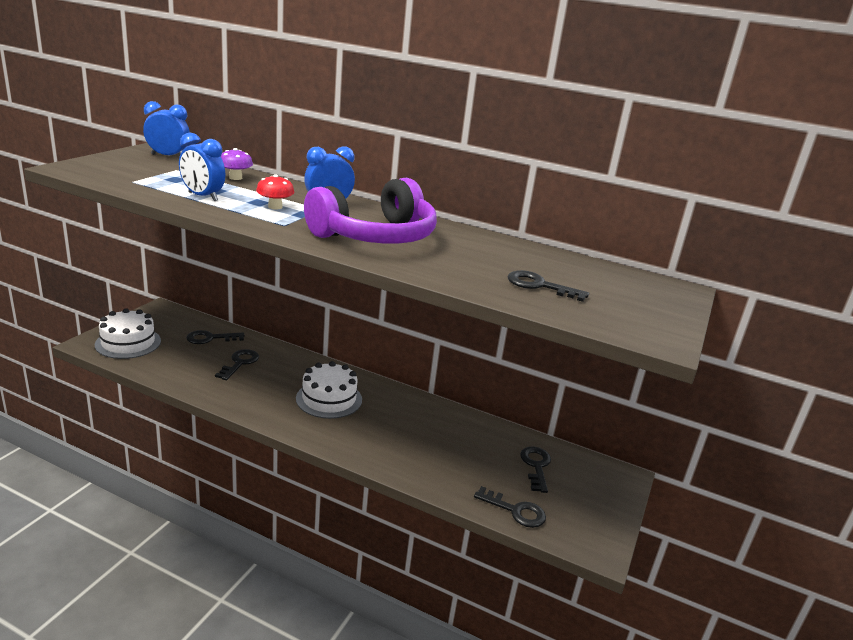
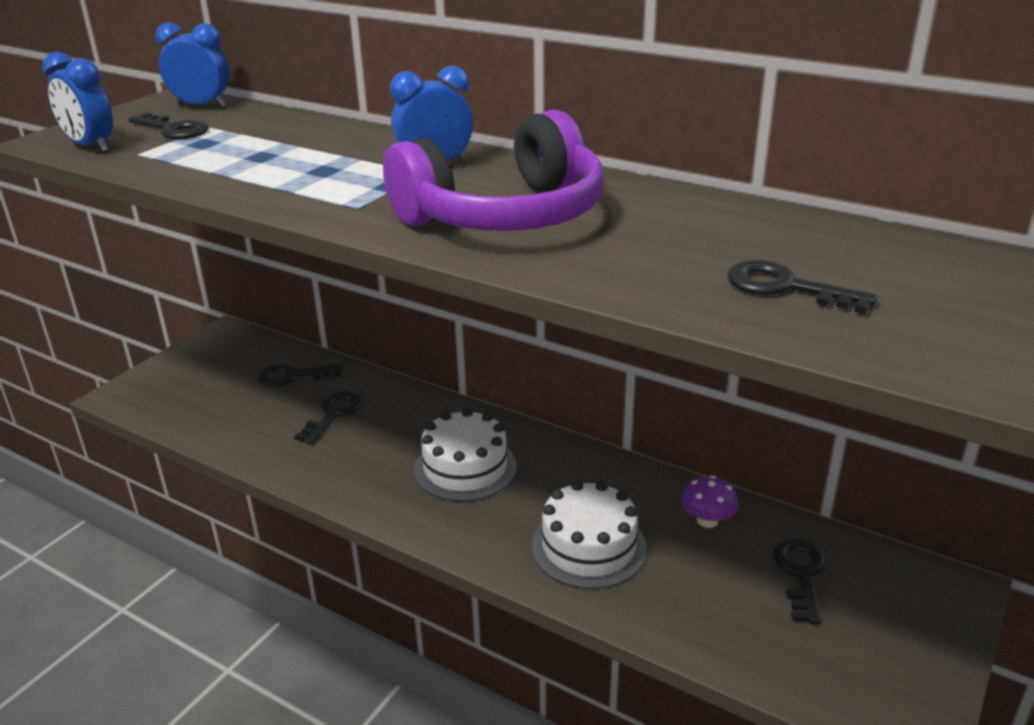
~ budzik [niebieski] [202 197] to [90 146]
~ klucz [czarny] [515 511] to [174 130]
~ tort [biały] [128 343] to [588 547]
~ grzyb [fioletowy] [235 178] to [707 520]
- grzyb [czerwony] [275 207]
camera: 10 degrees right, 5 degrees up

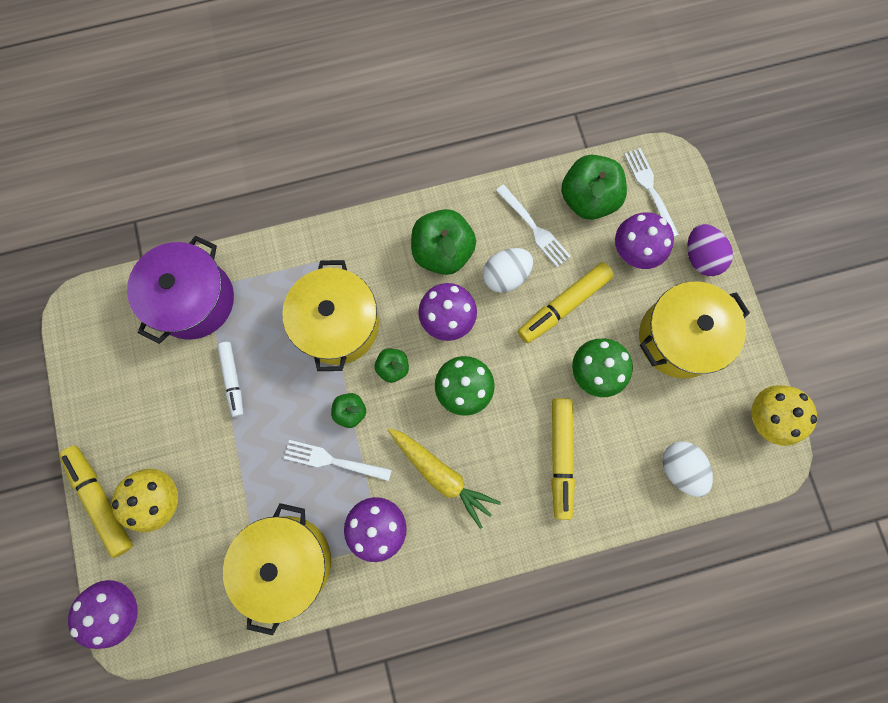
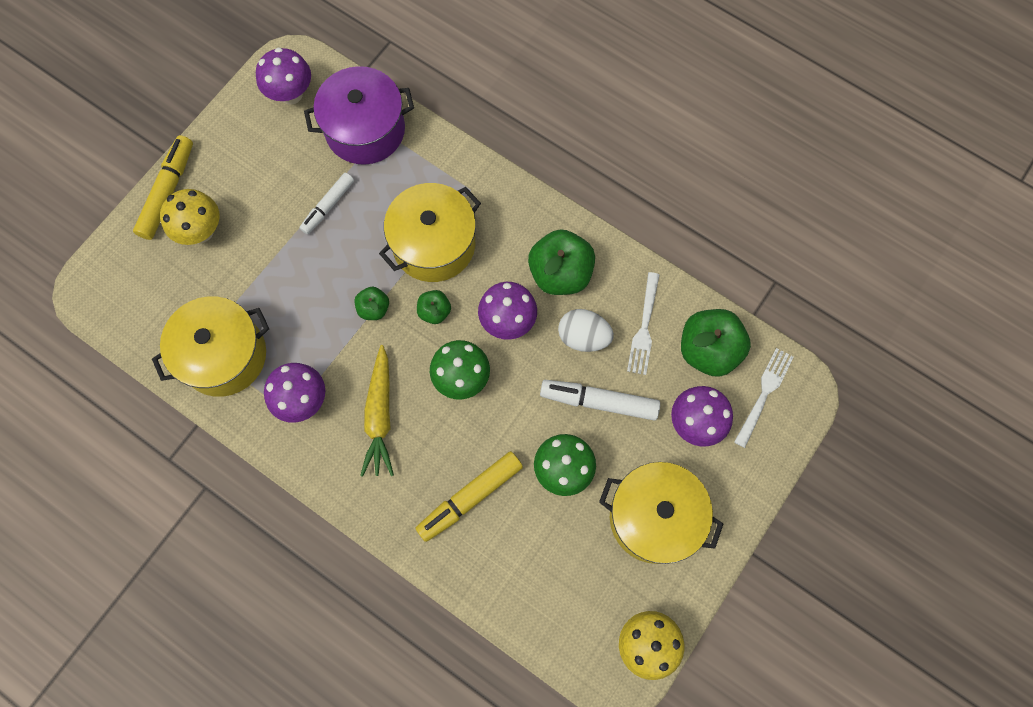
~ grzyb [fioletowy] [123 606] to [291 94]
~ flamaster [żółty] [563 305] to flamaster [biały] [599 402]
- widelec [biały] [333 460]
- jajko [biały] [679 468]
- jajko [fioletowy] [700 257]
camera: 50 degrees right, 5 degrees down

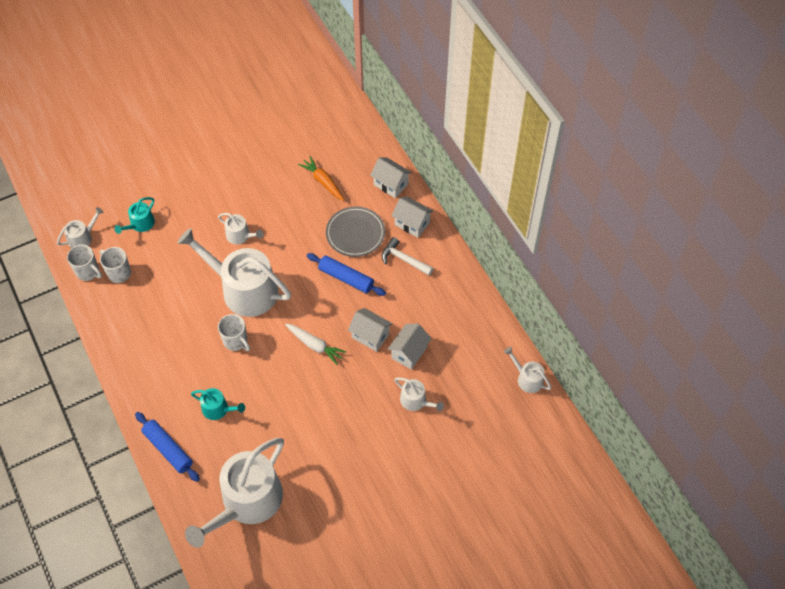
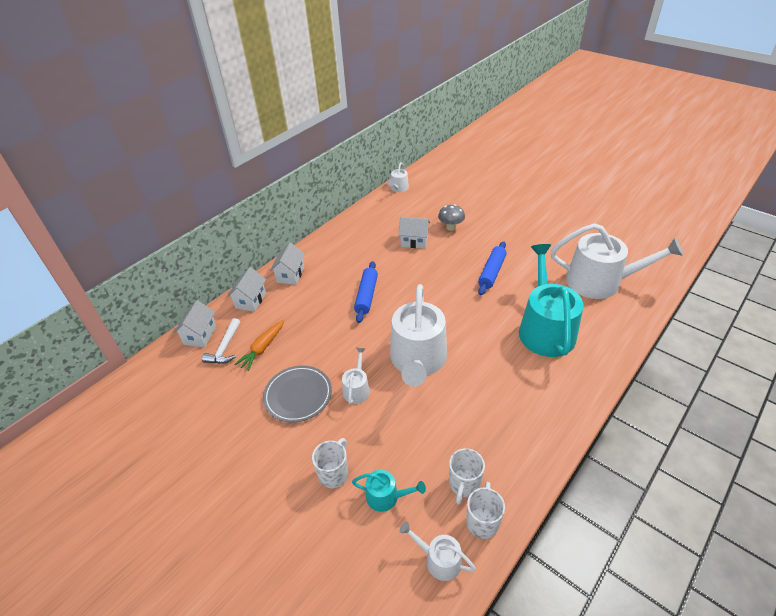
~ domek [biały] [370 336] to [200 335]
~ młotek [biały] [403 259] to [225 348]
~ talerz [szary] [355 233] to [298 395]
~ kubek [biały] [236 341] to [334 473]
~ konewka [biały] [416 401] to grzyb [szary] [451 227]
~ wałek do ciasta [niebieski] [168 449] to [491 272]
~ konewka [turkusowy] [218 409] = [545 328] x2.21
- marchewka [biały] [315 345]
camera: 110 degrees left, 15 degrees down

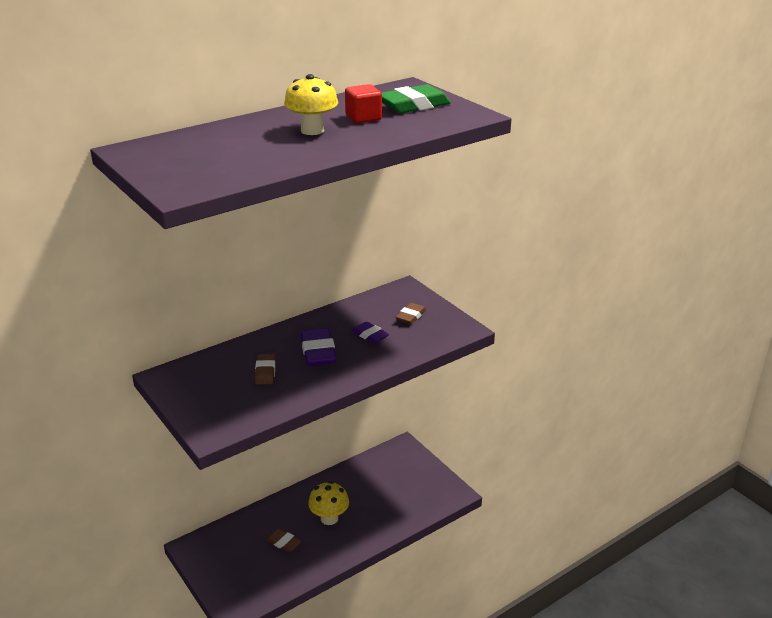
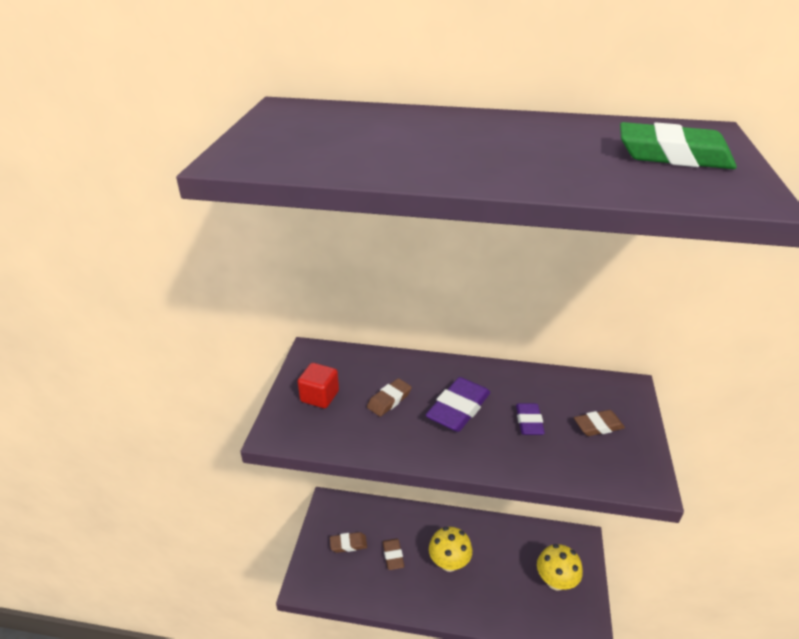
~ sześcian [czerwony] [363 118] to [319 396]
+ gumka do mazania [brązowy] [348 544]
~ grzyb [żółty] [312 130] to [555 581]
camera: 45 degrees right, 5 degrees up

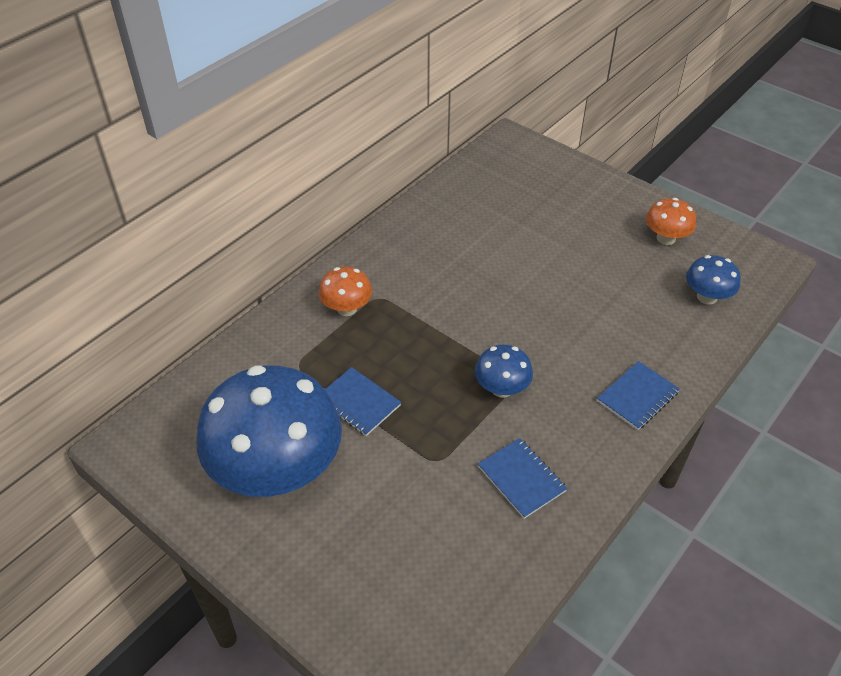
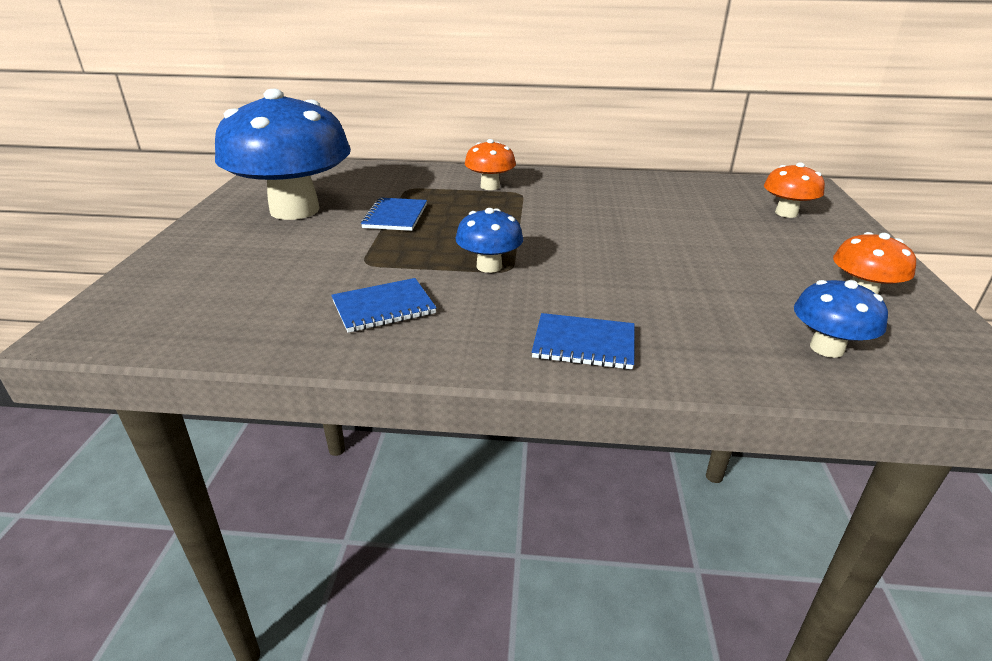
~ zeszyt [niebieski] [521 479] = [383 307] 45 degrees clockwise
+ grzyb [pomarańczowy] [786 213]
camera: 55 degrees right, 15 degrees down

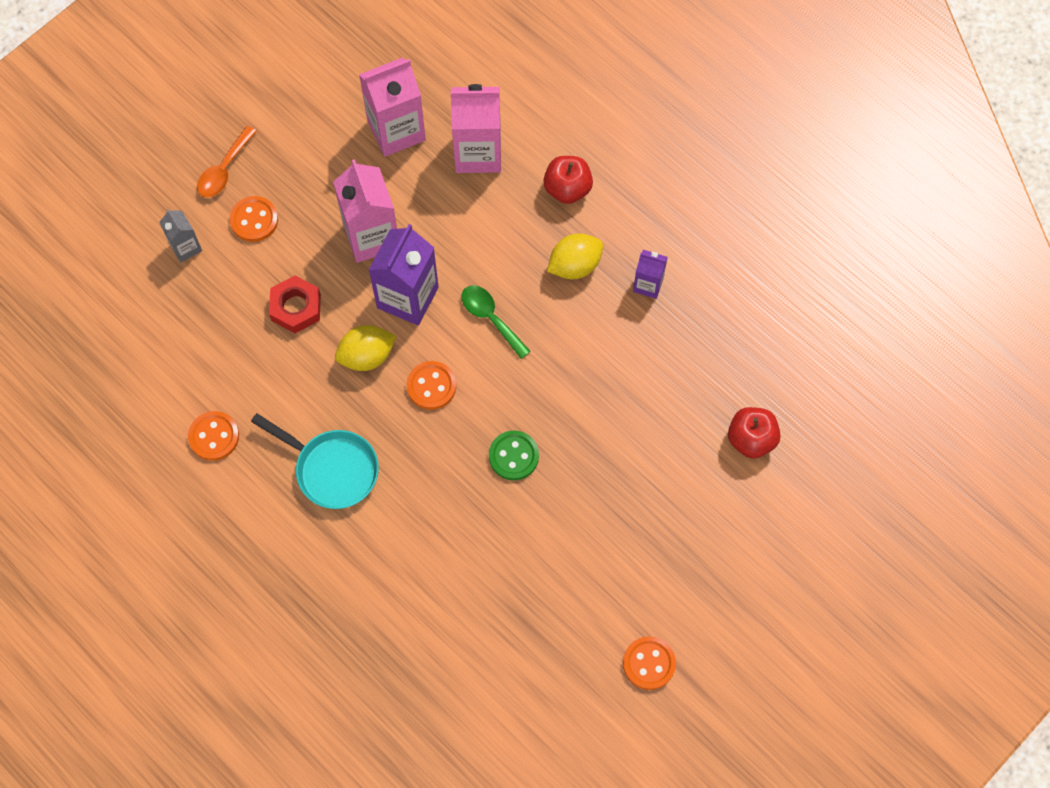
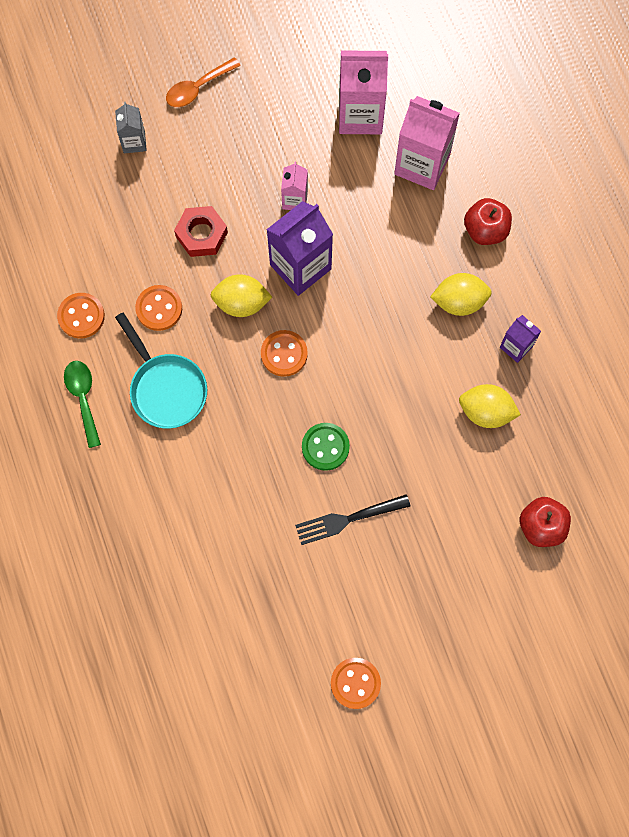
~ łyżka [zielony] [491 318] to [83 398]
~ guzik [pomarańczowy] [254 220] to [159 308]
~ karton mleka [różowy] [371 236] = [295 199] x0.53
+ widelec [czarny] [347 519]
+ cytryna [żółty] [486 412]
camera: 25 degrees right, 5 degrees up

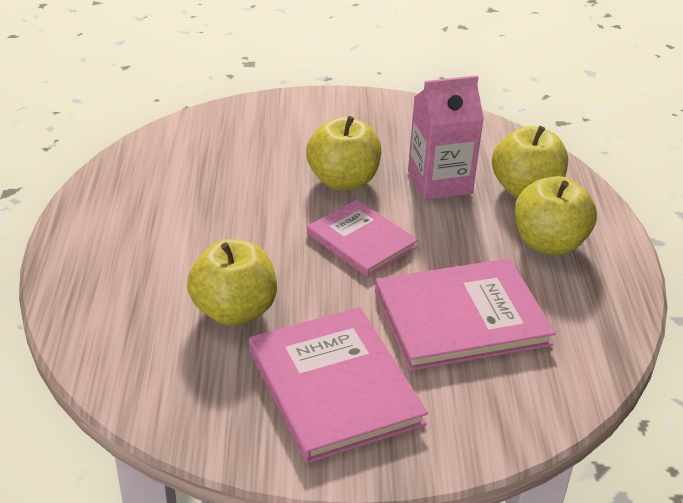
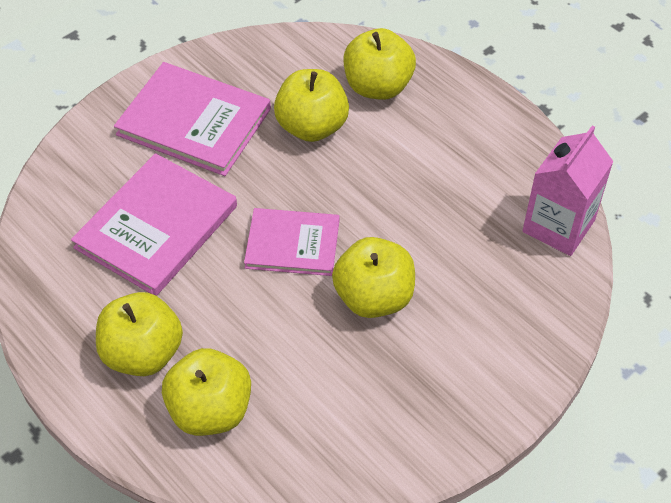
+ jabłko [żółty] [378 86]
~ karton mleka [różowy] [439 182] to [558 226]
camera: 140 degrees right, 15 degrees up

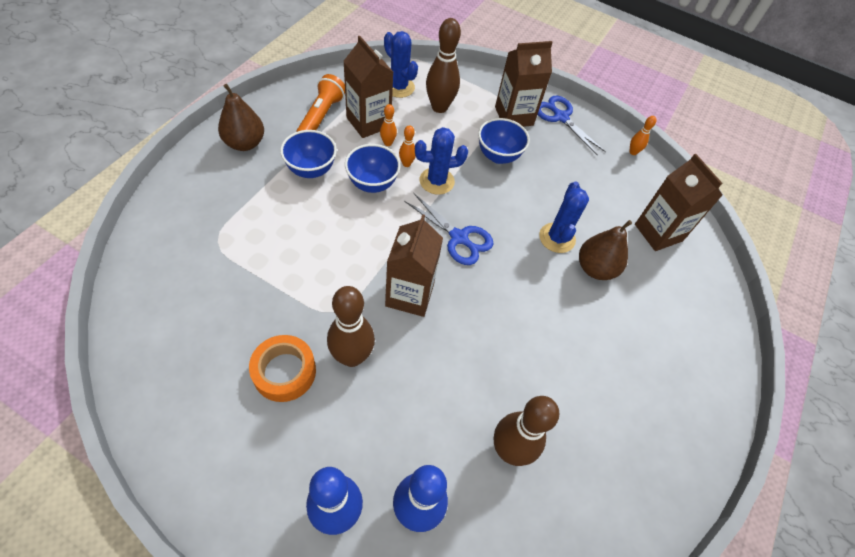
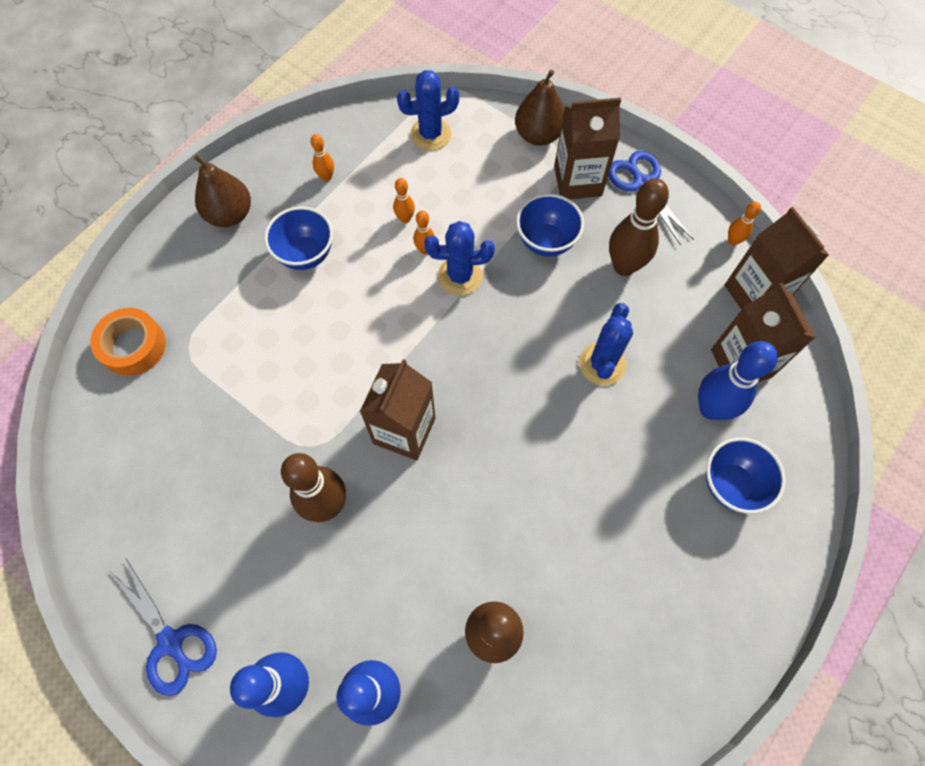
~ taśma klejąca [pomarańczowy] [284 372] to [133 346]
~ nożyczki [niebieski] [459 237] to [171 642]
~ latarka [pomarańczowy] [321 116] to kręgiel [pomarańczowy] [326 177]
~ kaktus [niebieski] [399 87] = [430 134] 75 degrees counterclockwise
~ gruszka [brązowy] [595 268] to [538 135]
~ kręgiel [brązowy] [439 107] to [624 266]
+ kręgiel [niebieski] [711 408]
~ miska [niebieski] [372 184] to [731 484]
~ karton mleka [brązowy] [368 122] to [754 294]
camera: 15 degrees right, 10 degrees up

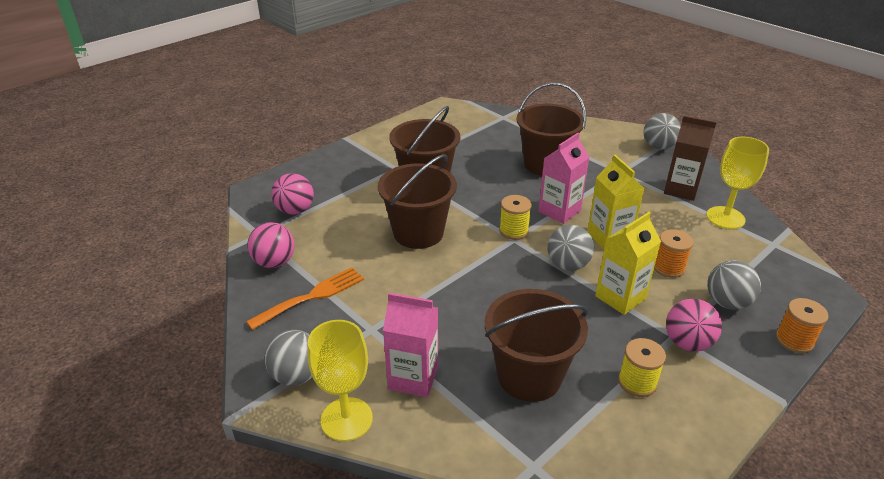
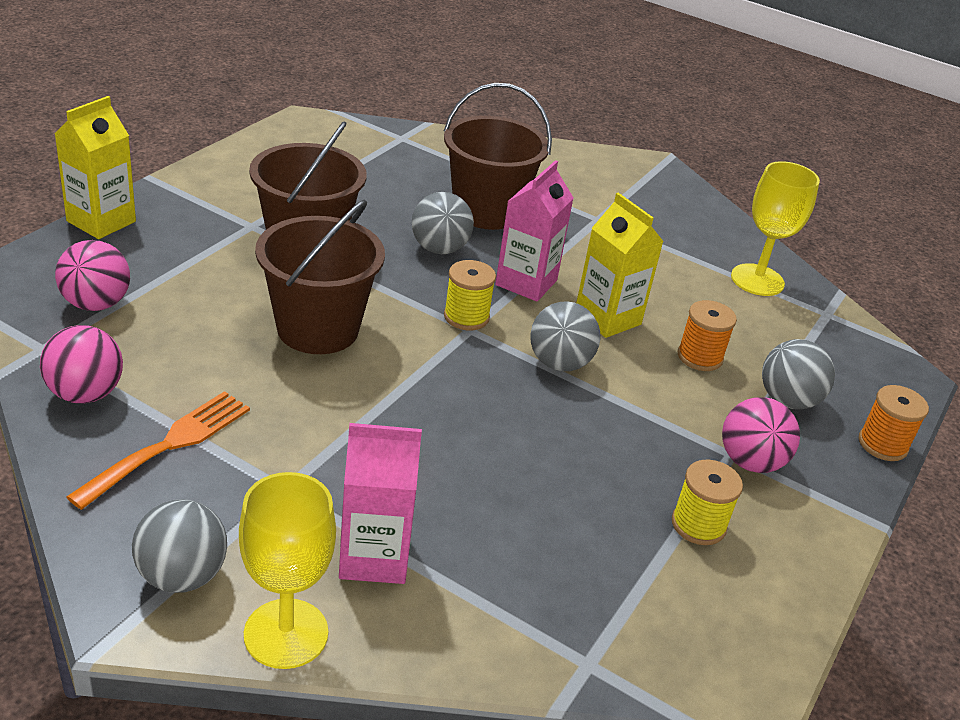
~ karton mleka [żółty] [620 297] to [101 221]
~ piłka [szary] [658 147] to [439 249]
- wiadro [brązowy] [529 376]
- karton mleka [brązowy] [681 190]
camera: 20 degrees left, 0 degrees up

